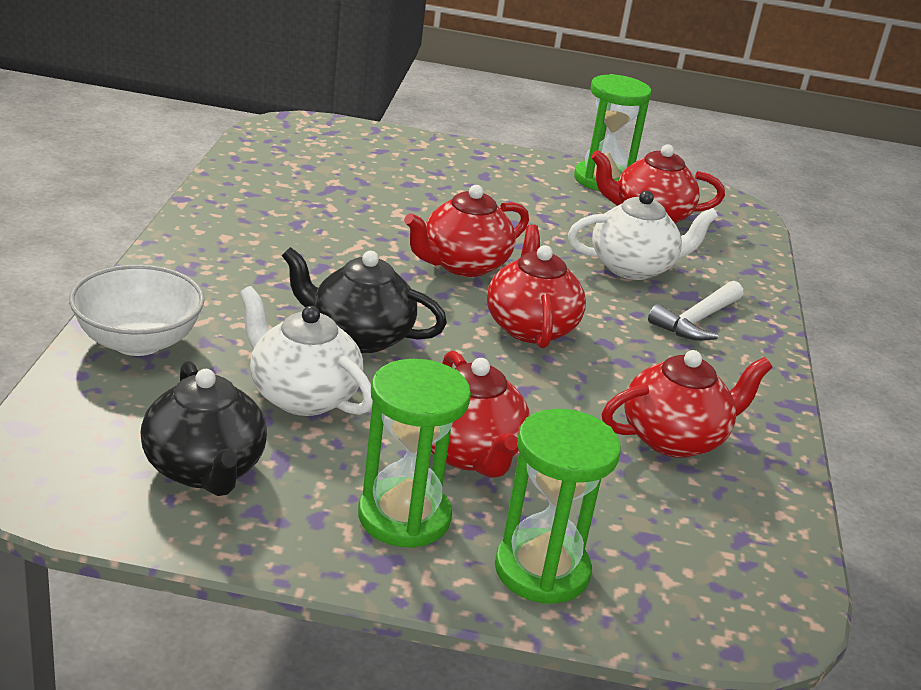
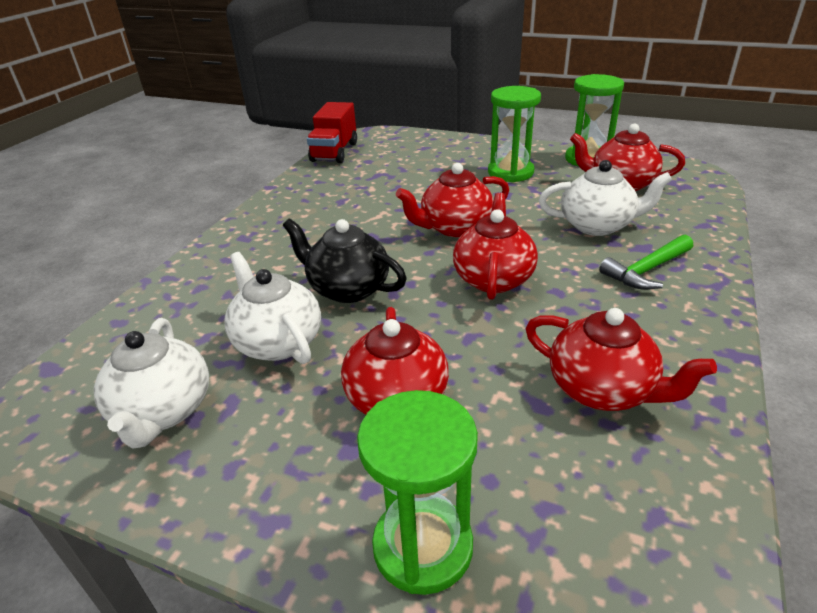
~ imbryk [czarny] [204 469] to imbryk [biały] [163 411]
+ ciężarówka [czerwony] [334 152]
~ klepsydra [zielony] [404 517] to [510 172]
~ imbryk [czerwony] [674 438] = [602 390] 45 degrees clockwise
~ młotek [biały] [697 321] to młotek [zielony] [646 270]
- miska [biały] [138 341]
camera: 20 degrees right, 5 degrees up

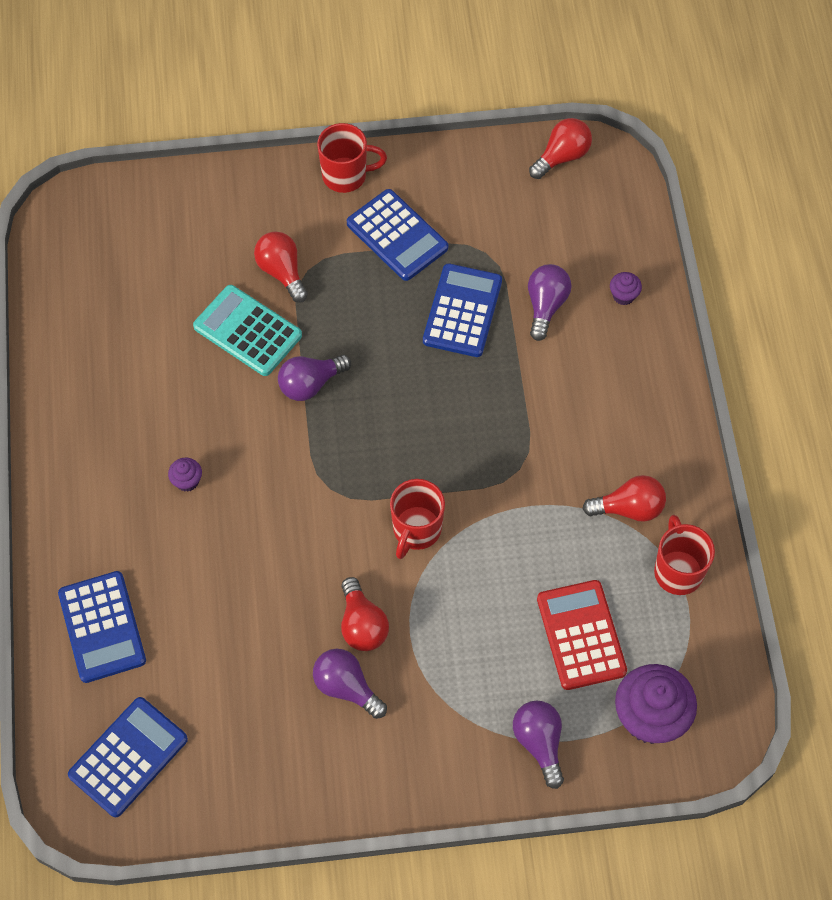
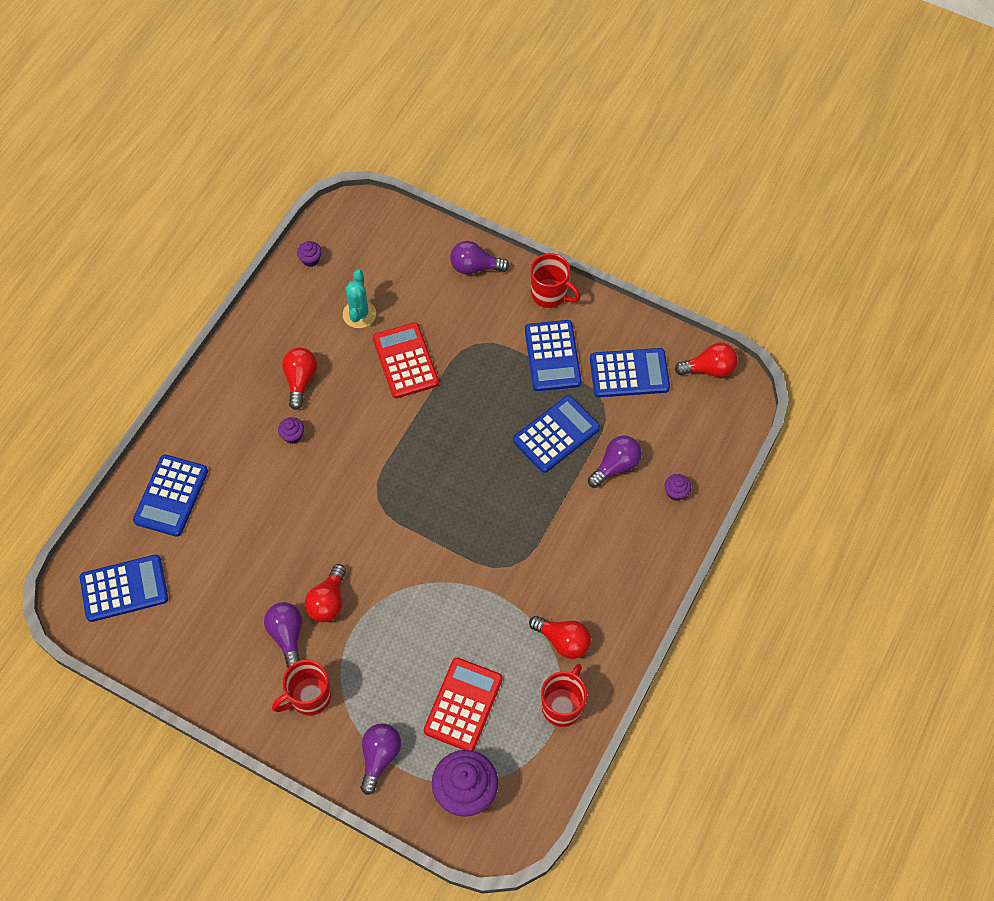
~ kubek [czerwony] [416 530] to [309 697]
~ żarówka [czerwony] [282 272] to [300 380]
+ muffinka [fioletowy] [310 260]
+ kaktus [turkusowy] [359 314]
~ kalkulator [turkusowy] [247 331] to kalkulator [czerwony] [405 361]
~ żarówka [fioletowy] [310 384] to [475 267]
+ kalkulator [niebieski] [629 373]
camera: 35 degrees right, 0 degrees up

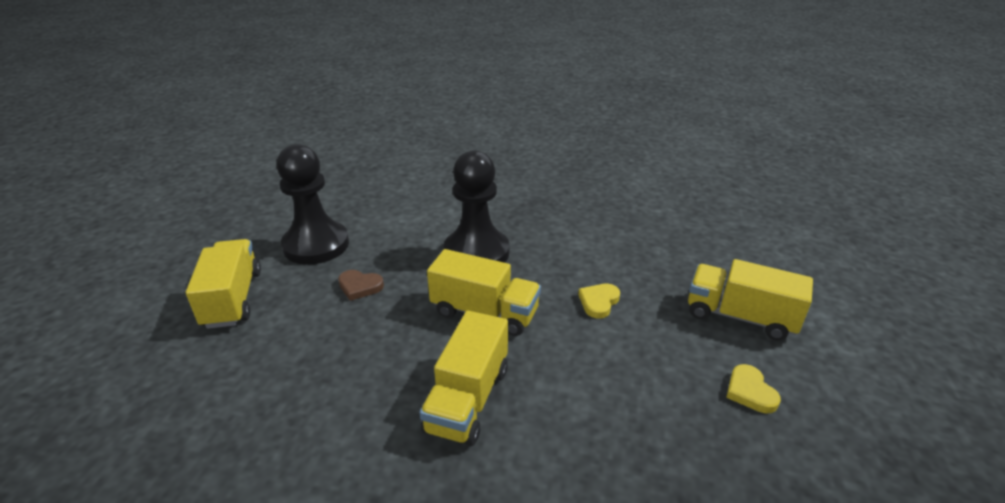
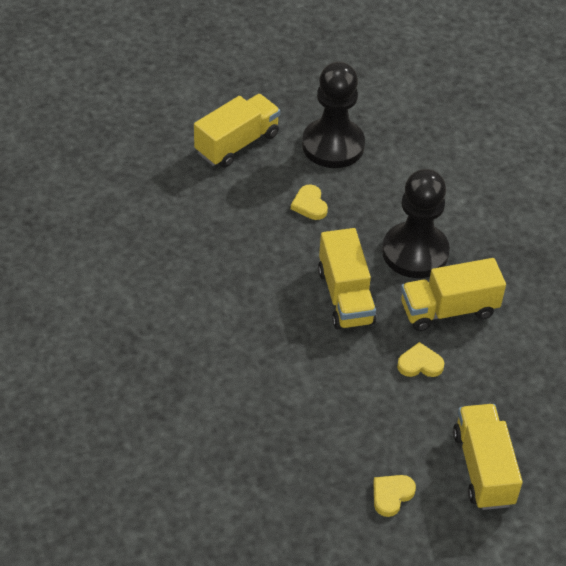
~ serce [brązowy] [360 286] to serce [żółty] [309 205]
~ ciężarówka [żółty] [467 399] to [448 309]
camera: 55 degrees right, 15 degrees up

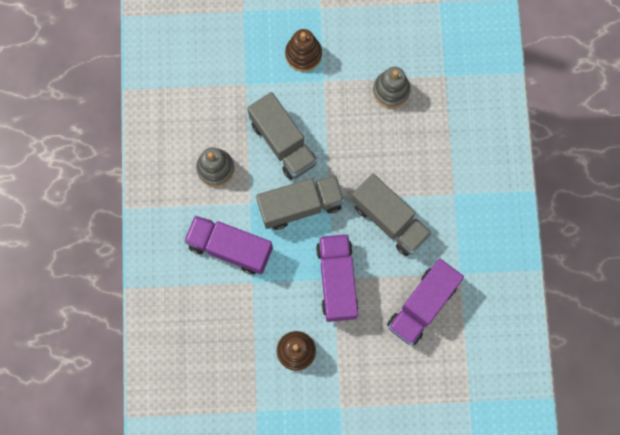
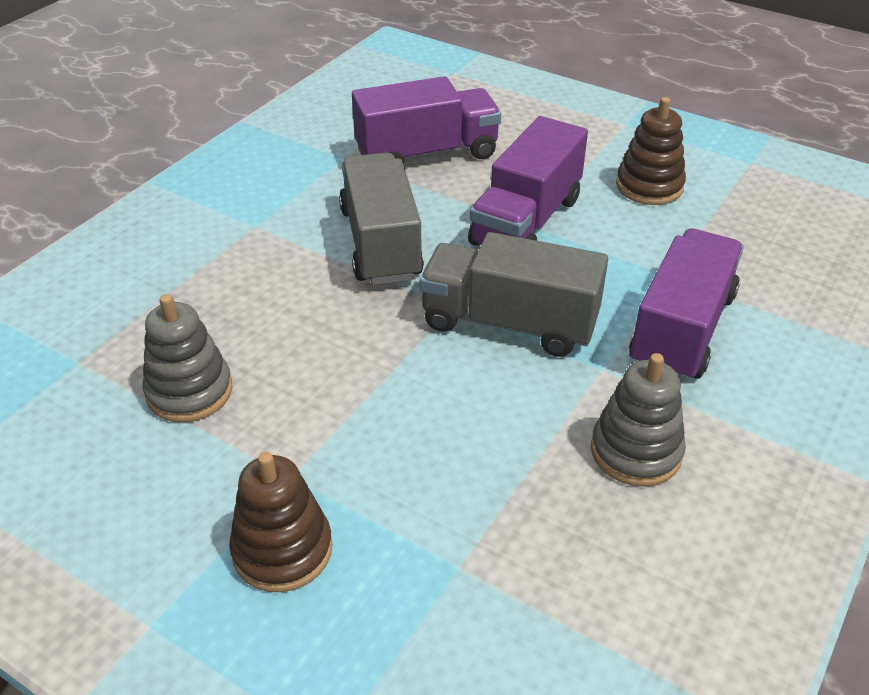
~ ciężarówka [fioletowy] [230 248] = [682 330] 120 degrees counterclockwise
- ciężarówka [szary] [283 143]
camera: 145 degrees left, 35 degrees down

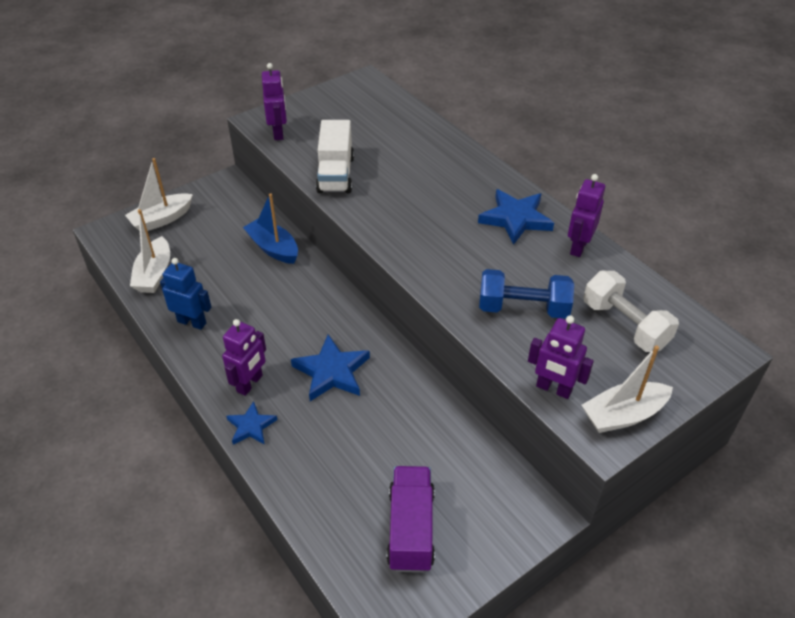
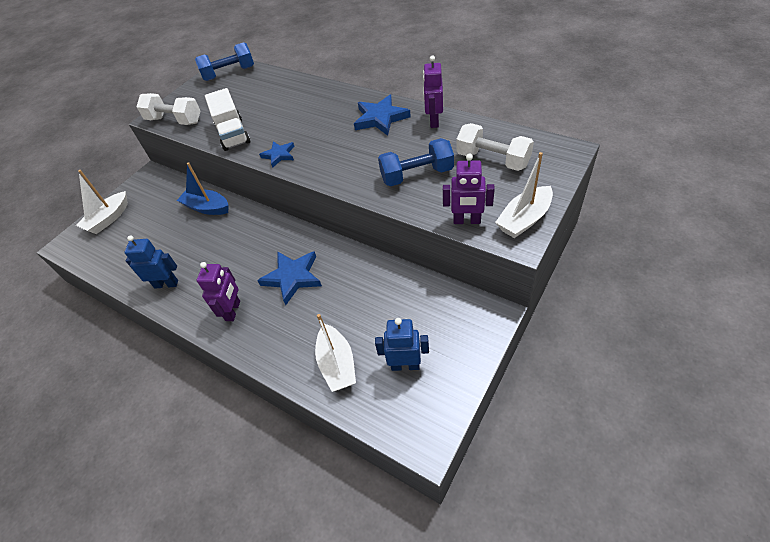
~ robot [fioletowy] [278 133] to hantel [biały] [174 120]
+ hantel [niebieski] [229 73]
~ gwiazda [niebieski] [251 426] to [279 155]
~ łódka [biały] [154 274] to [337 364]
~ ciężarówka [fioletowy] [411 529] to robot [niebieski] [405 365]
camera: 15 degrees left, 5 degrees up

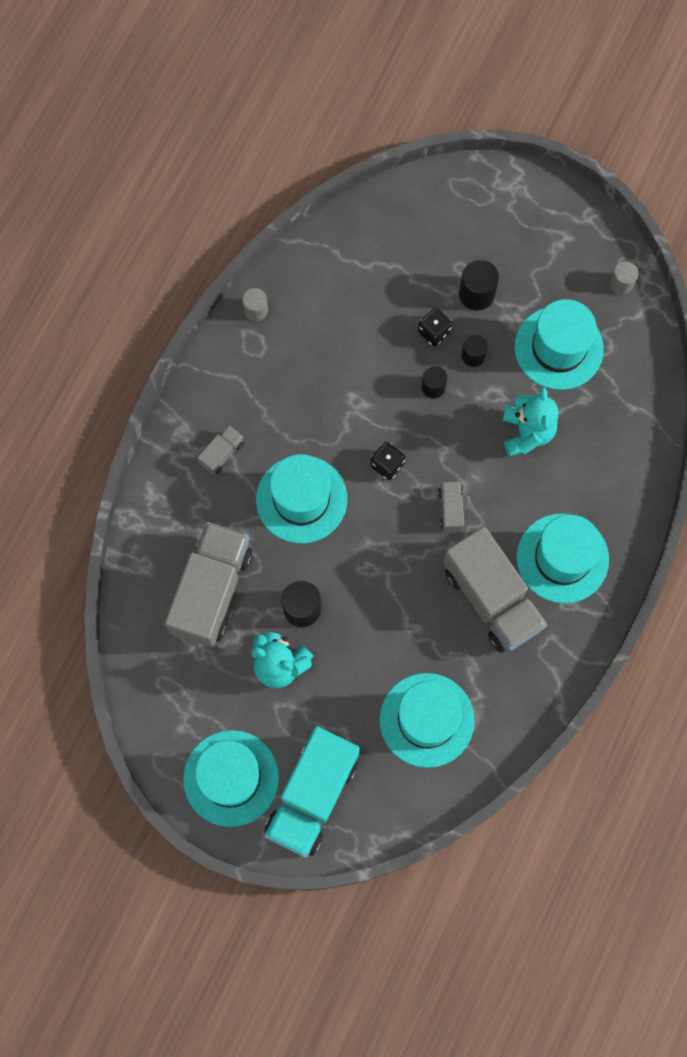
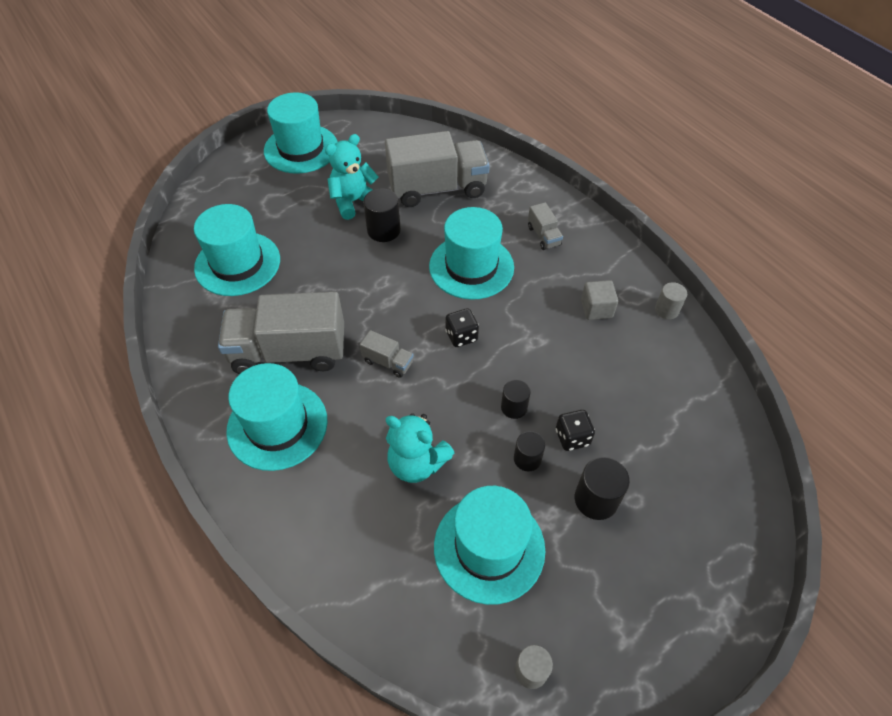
~ ciężarówka [szary] [212 591] = [437 189] 60 degrees counterclockwise
+ sześcian [szary] [596 309]
- ciężarówka [turkusowy] [312 796]
camera: 120 degrees right, 20 degrees down

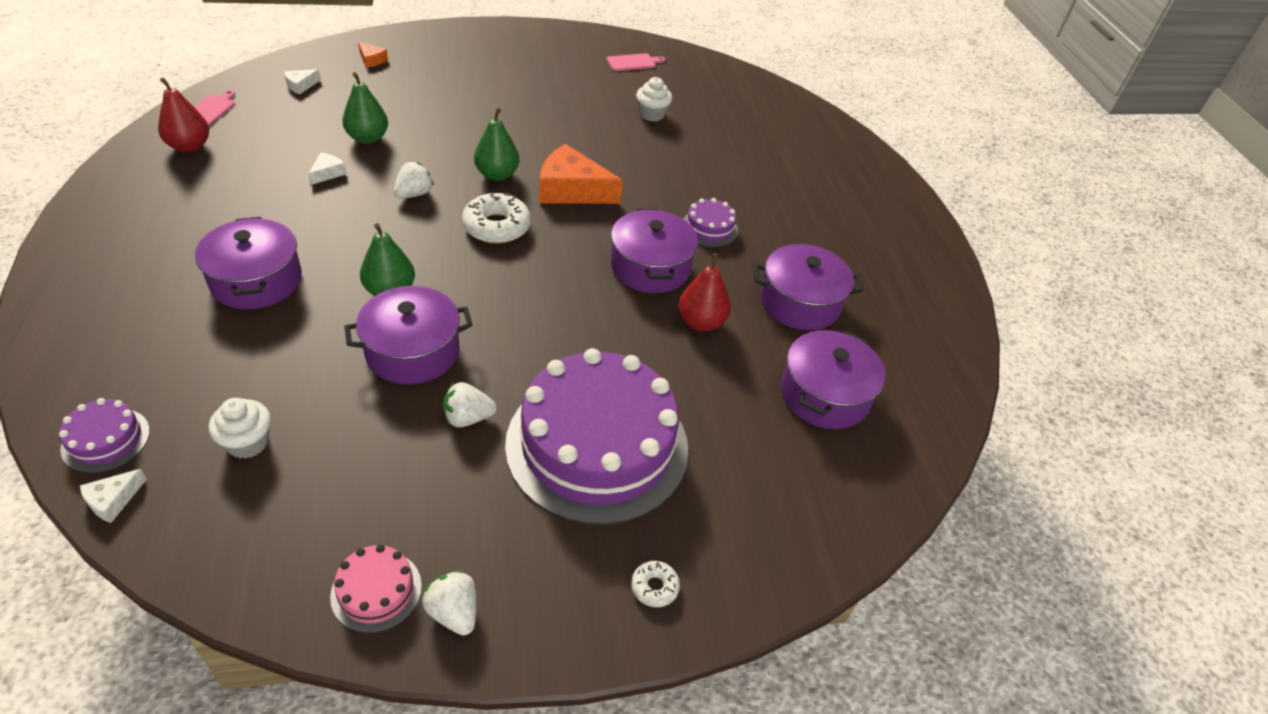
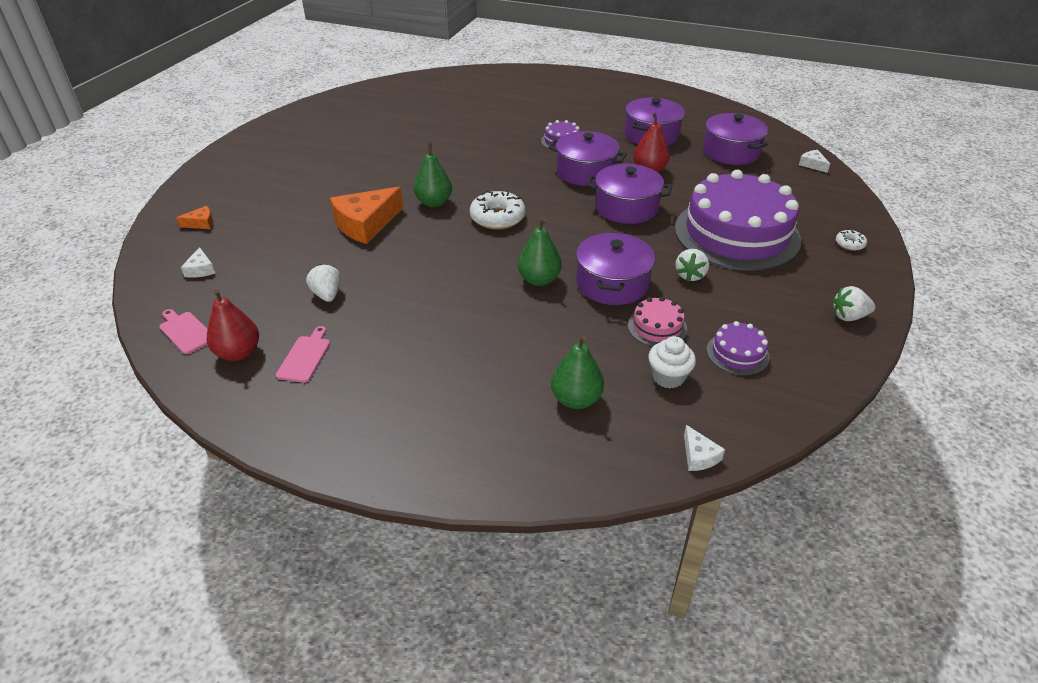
~ deska do krojenia [różowy] [633 62] to [305 357]
~ truskawka [biały] [414 194] to [327 295]
~ ser [pomarańczowy] [571 190] to [366 224]
~ gruszka [zielony] [368 138] to [576 399]
~ garnek [fioletowy] [256 280] to [626 207]
~ tort [różowy] [376 591] to [657 327]
~ tort [fioletowy] [106 440] to [737 353]
~ ser [biały] [327 173] to [812 165]
- muffinka [biały] [652 114]
camera: 55 degrees left, 5 degrees down

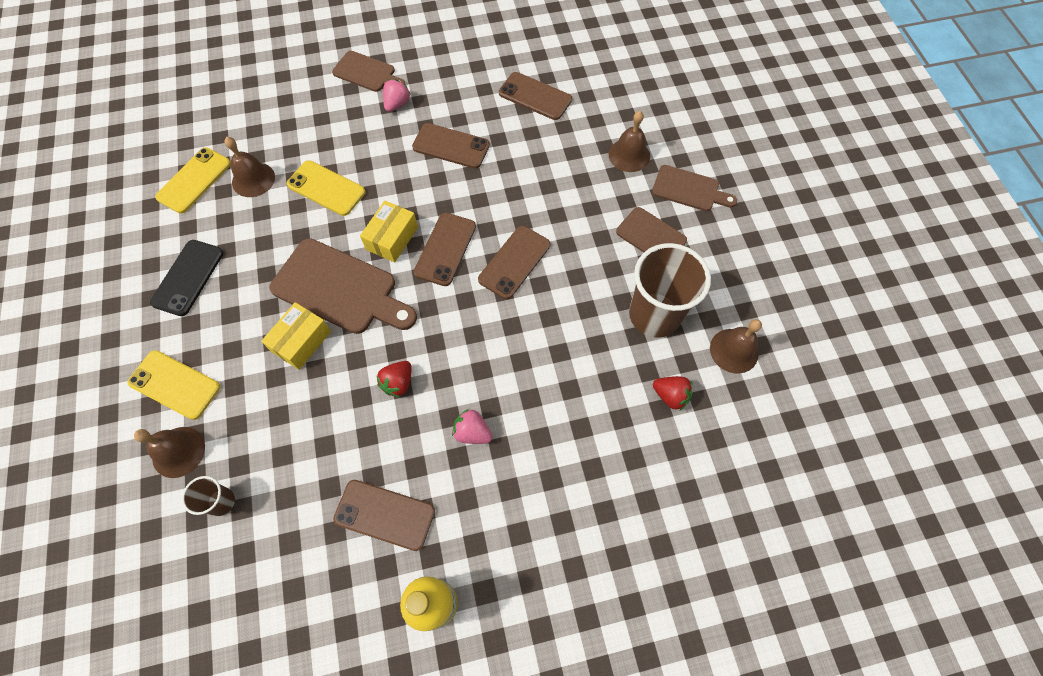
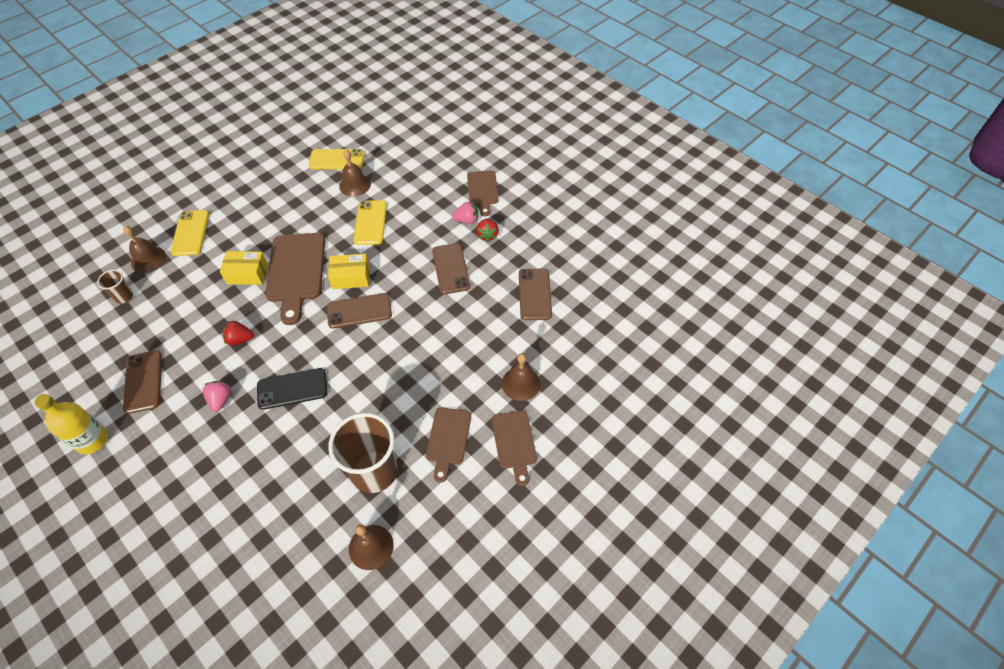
~ telefon [czarny] [188 277] to [292 389]
~ truskawka [czerwony] [670 396] to [487 235]
- telefon [brązowy] [514 262]
camera: 60 degrees right, 10 degrees down

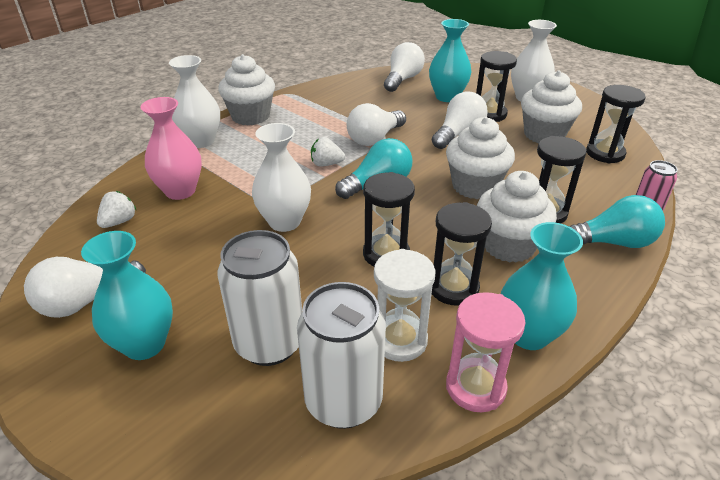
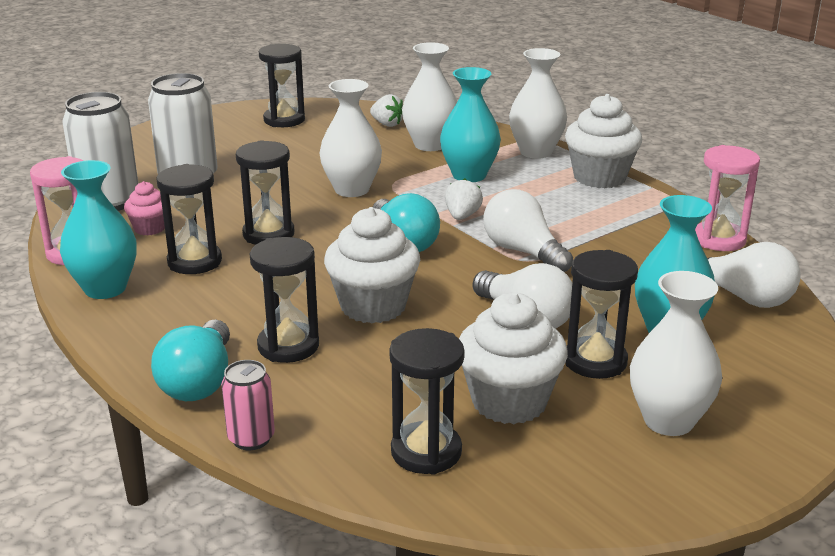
~ klepsydra [biały] [399 340] to muffinka [różowy] [149 228]
~ żarówka [biały] [86 301] to klepsydra [czarny] [284 120]
~ wazon [różowy] [180 191] to wazon [biały] [430 145]
~ wazon [turkusowy] [144 344] to [469 175]
+ klepsydra [różowy] [719 239]
- muffinka [biały] [508 245]
camera: 100 degrees right, 10 degrees down

